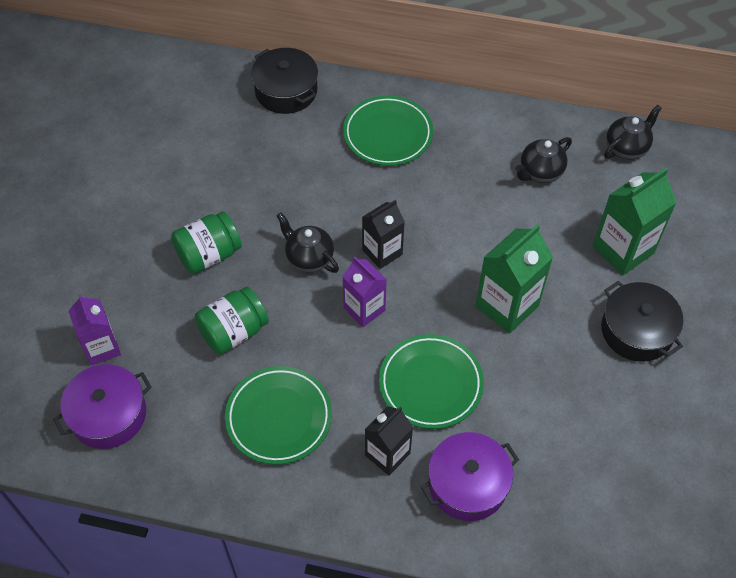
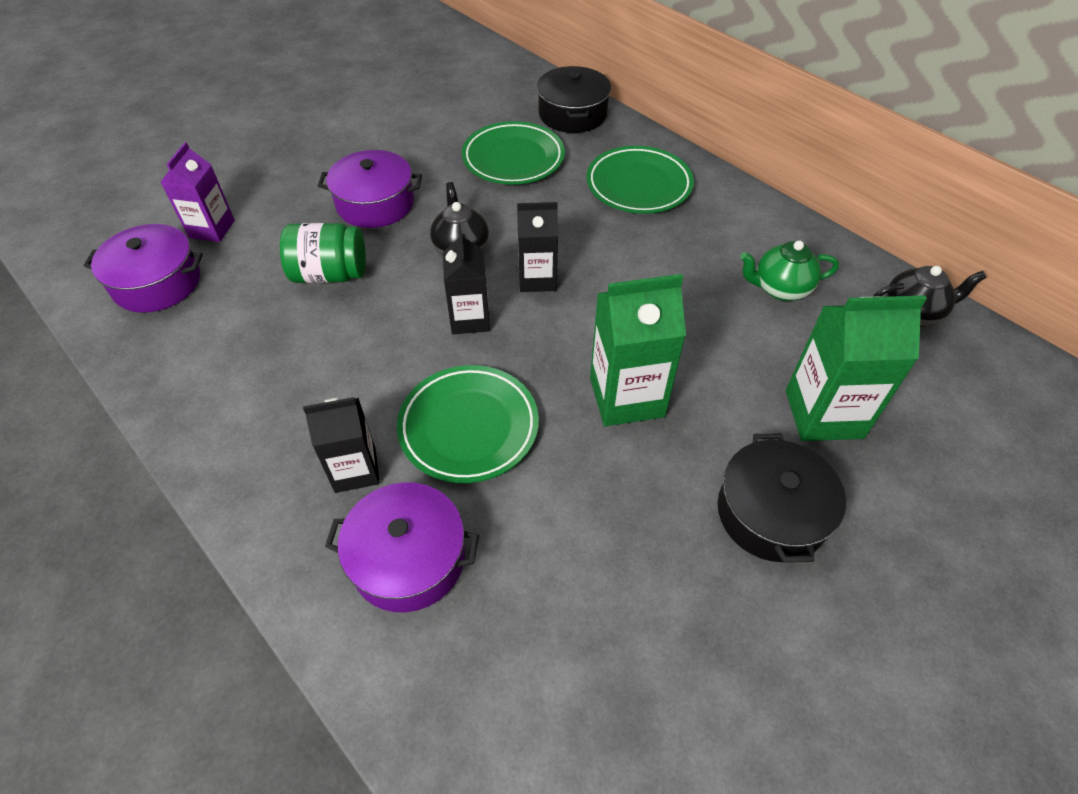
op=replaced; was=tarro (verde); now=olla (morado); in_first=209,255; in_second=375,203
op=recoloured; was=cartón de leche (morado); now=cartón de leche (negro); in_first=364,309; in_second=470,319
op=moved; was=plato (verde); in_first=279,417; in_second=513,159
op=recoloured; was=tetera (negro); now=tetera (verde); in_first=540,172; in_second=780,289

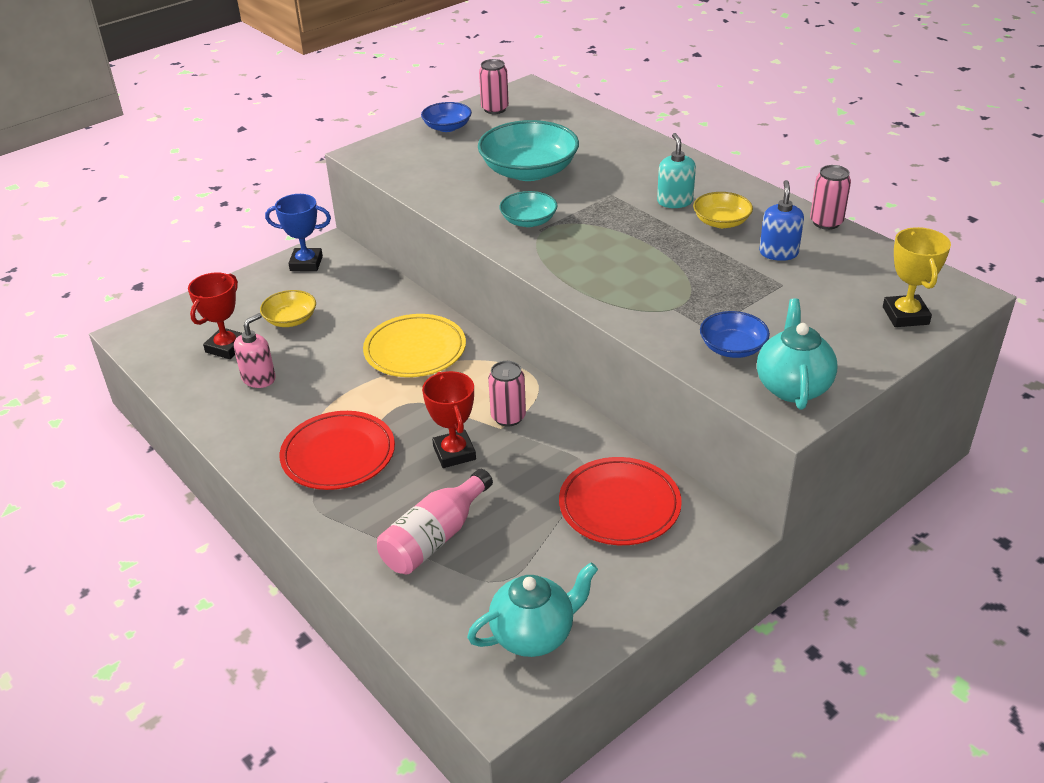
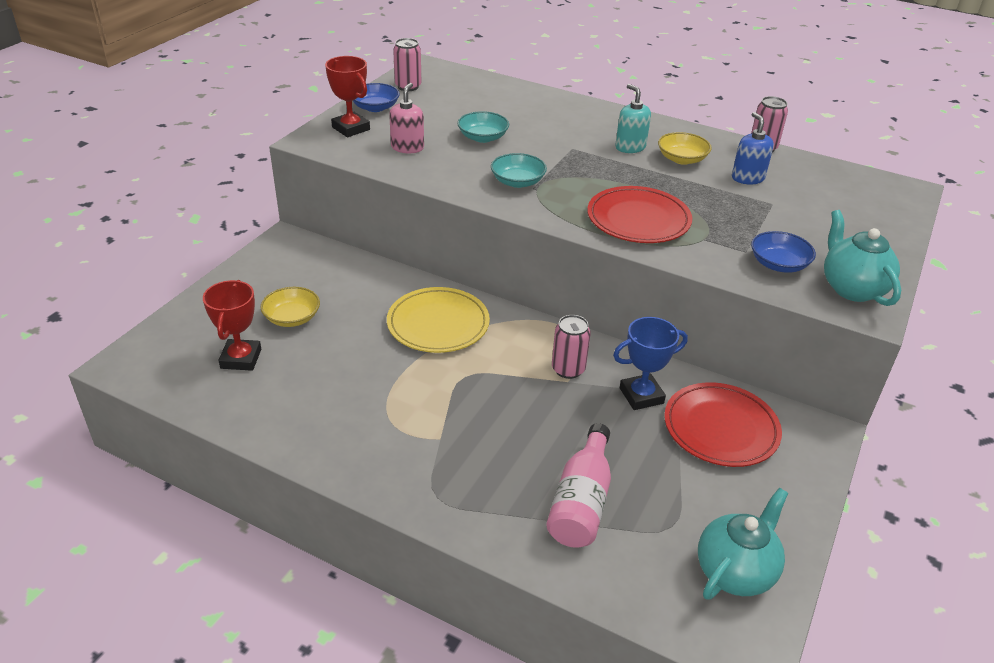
op=moved; was=trofeo (rojo); in_first=454,453; in_second=351,128
op=moved; was=dispensador de jabón (rosa); in_first=259,378; in_second=407,147
op=resized; was=cuenco (turquesa); in_first=529,171; in_second=483,137; ratio=0.54
op=moved; was=plato (rojo); in_first=338,455; in_second=638,220
op=moved; was=trofeo (azul); in_first=306,263; in_second=641,396
op=removed; was=trofeo (amarillo); in_first=905,315

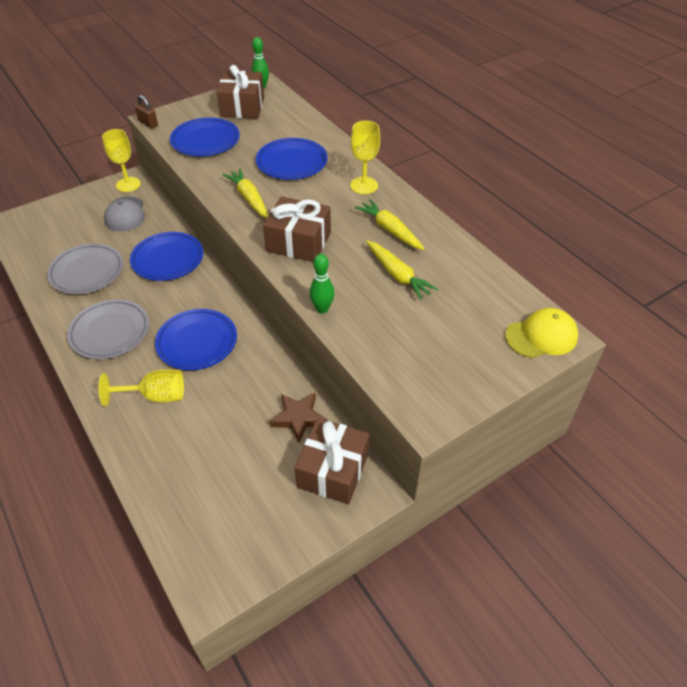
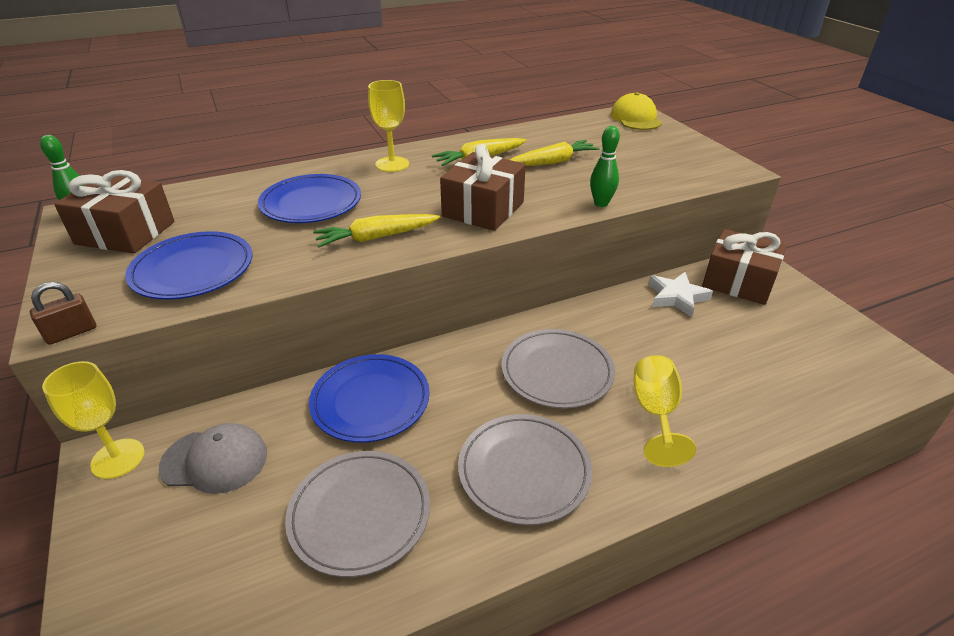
op=recoloured; was=plato (azul); now=plato (gris); in_first=197,342; in_second=557,371
op=recoloured; was=estrella (marrón); now=estrella (blanco); in_first=298,418; in_second=676,297

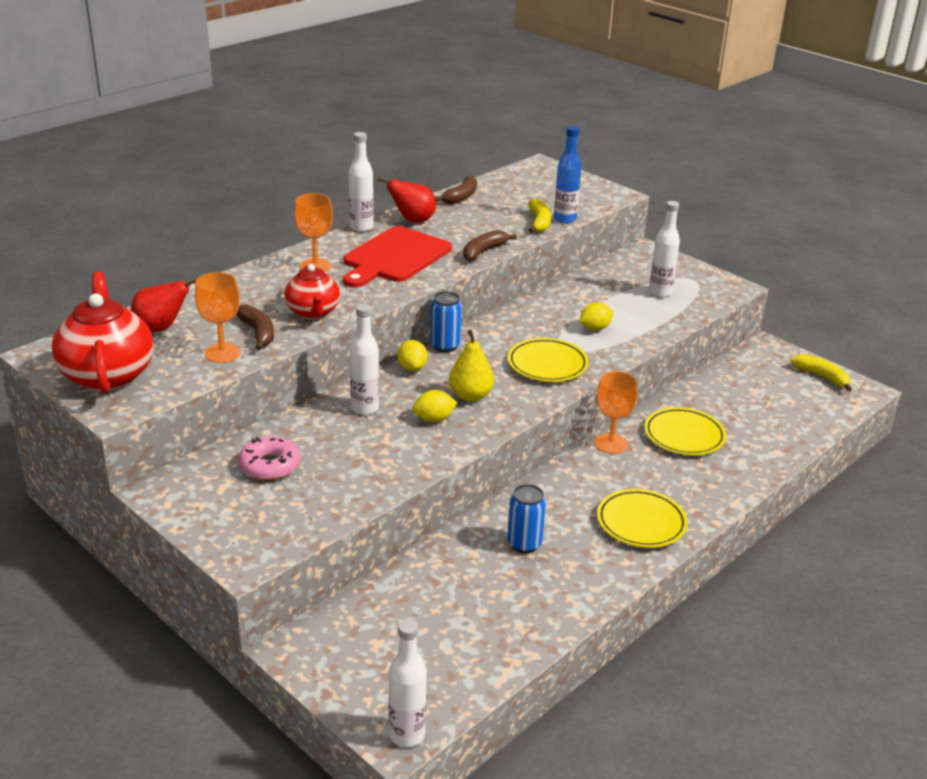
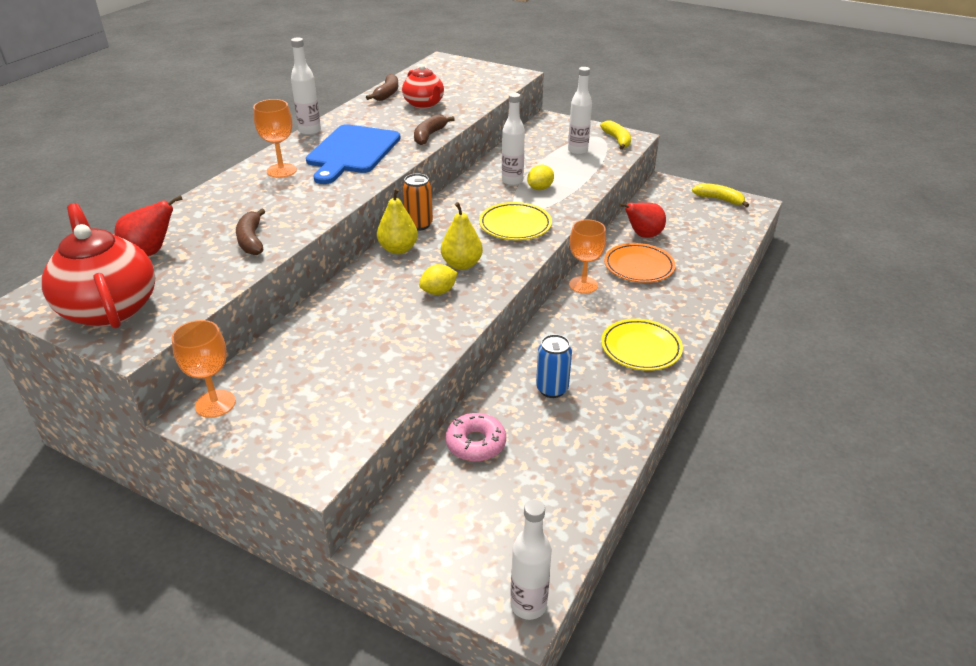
op=moved; was=copa (naranja); in_first=222,353; in_second=215,404
op=turned; was=plátano (marrón); in_first=258,333; in_second=251,240; clockwise=-150
op=recoloured; was=tabla de cortar (rojo); now=tabla de cortar (azul); in_first=394,257; in_second=352,152
op=replaced; was=limón (amarillo); now=pera (amarillo); in_first=412,368; in_second=398,249
op=moved; was=tetera (rojo); in_first=313,312; in_second=424,105
op=recoloured; was=lata (azul); now=lata (naranja); in_first=445,346; in_second=419,224
op=moved; was=rosquilla (rosa); in_first=270,466; in_second=476,443
op=moved; was=botella (blanco); in_first=365,408; in_second=512,181
op=moved; was=plátano (amarillo); in_first=539,222; in_second=617,140
op=recoloured; was=plato (amarillo); now=plato (naranja); in_first=684,435; in_second=638,266
op=moved; was=pera (rojo); in_first=412,220; in_second=643,235
op=removed; was=botella (azul); in_first=564,219

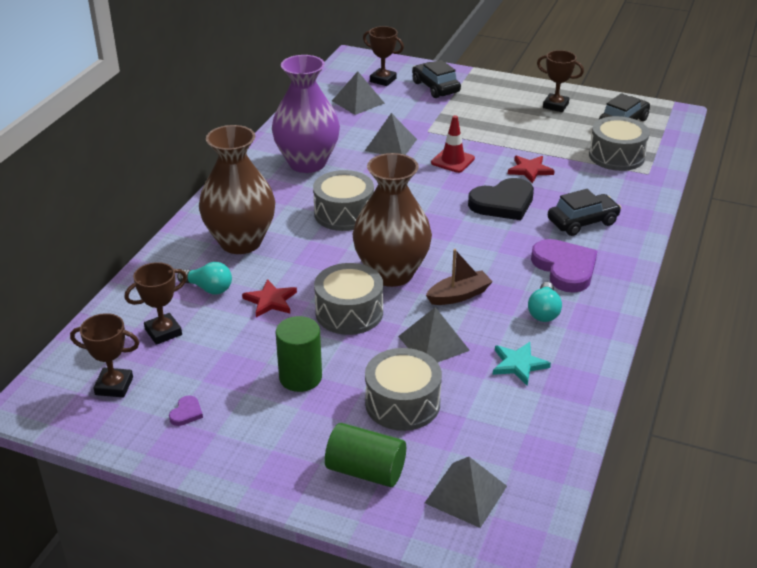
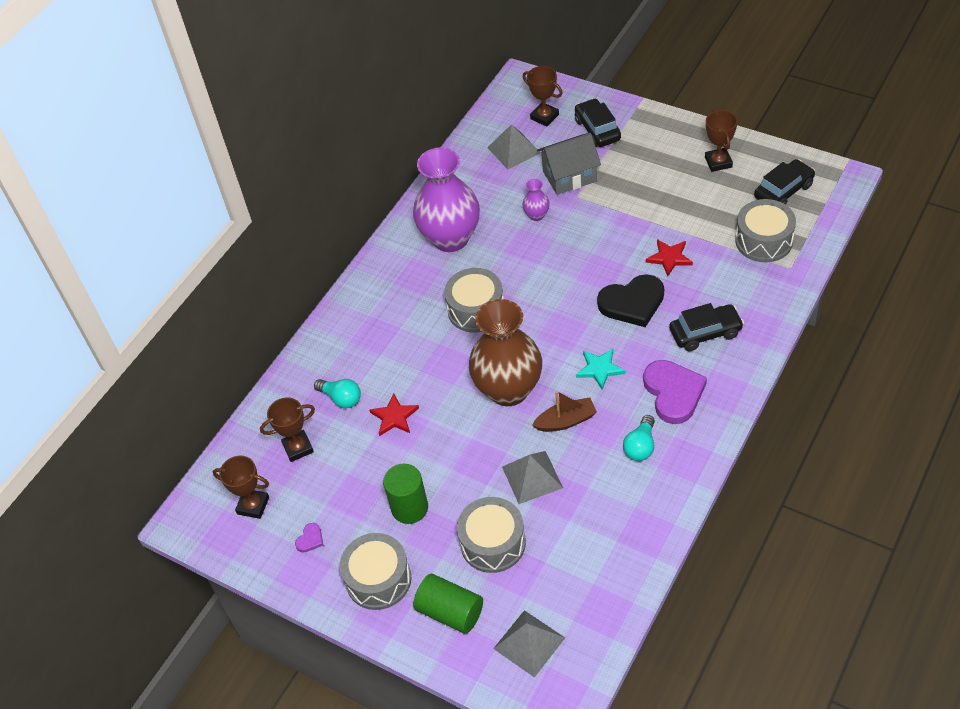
op=moved; was=tambor (gris); in_first=349,312; in_second=378,579
op=replaced; was=pirámide (gris); now=florero (morado); in_first=391,145; in_second=536,215
op=added; now=casa (gris); in_second=569,176
op=moved; was=estrella (turquesa); in_first=518,364; in_second=600,369
op=turned; was=trofeo (marrón); in_first=555,106; in_second=718,162; clockwise=45
op=removed; was=florero (marrón); in_first=240,242
op=removed; was=cono de tráfico (rojo); in_first=452,161

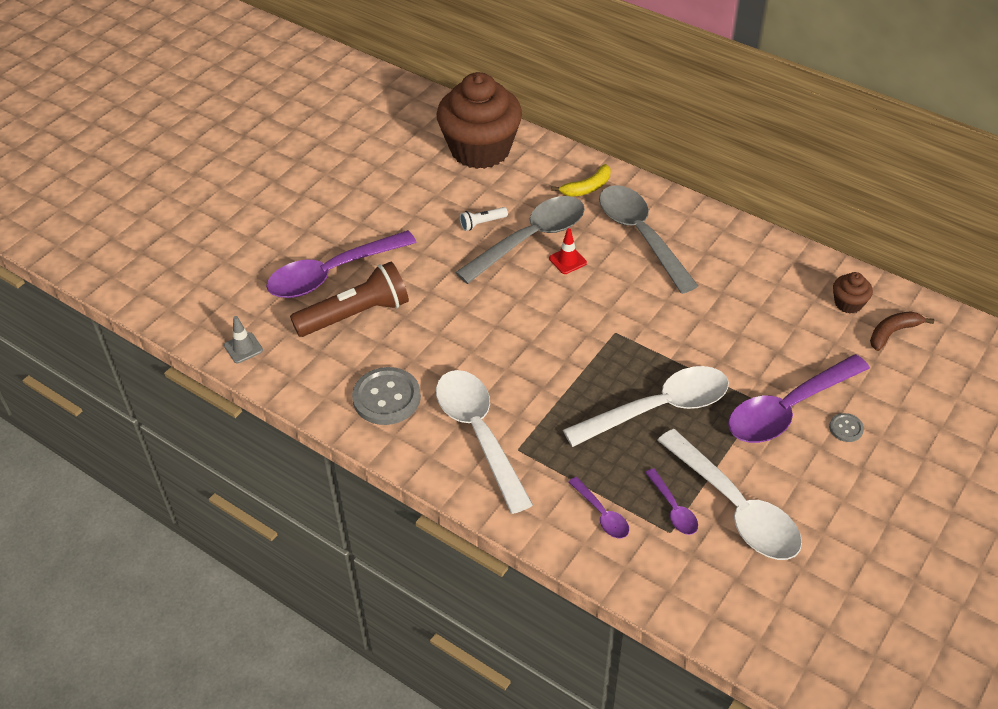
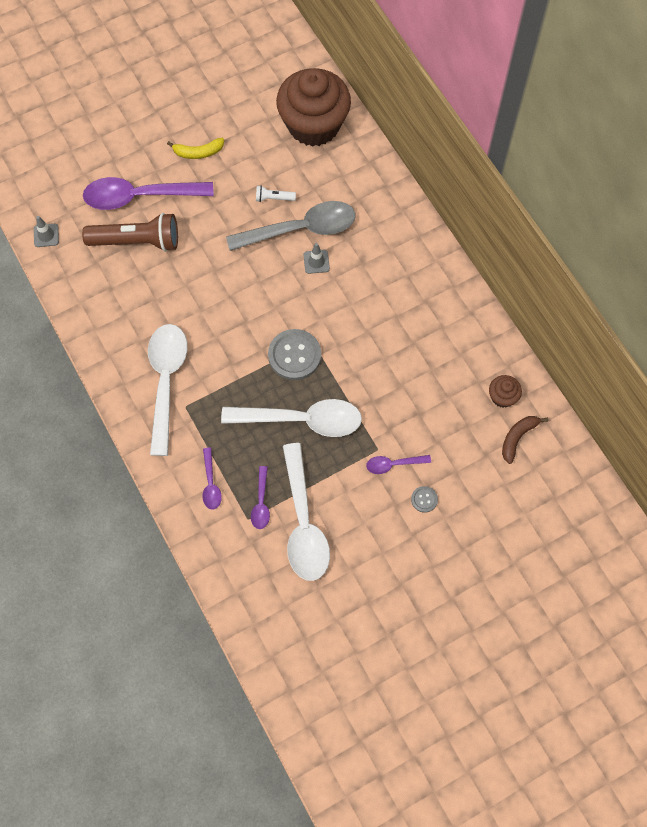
op=moved; was=plátano (amarillo); in_first=587,188; in_second=198,152
op=moved; was=botón (gris); in_first=386,398; in_second=294,355
op=recoloured; was=cono de tráfico (rojo); now=cono de tráfico (gris); in_first=567,260; in_second=316,262
op=resized; was=cuchara (morado); in_first=788,409; in_second=393,464; ratio=0.46
op=turned; was=plátano (marrón); in_first=892,333; in_second=517,438; clockwise=-45
op=removed; was=cuchara (gris); in_first=640,235

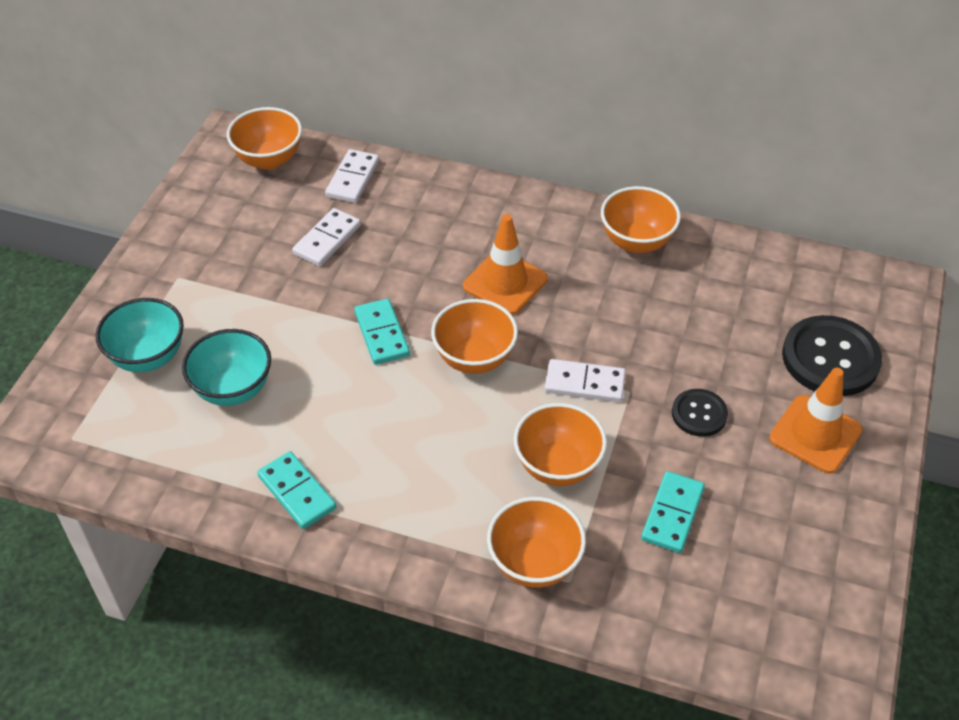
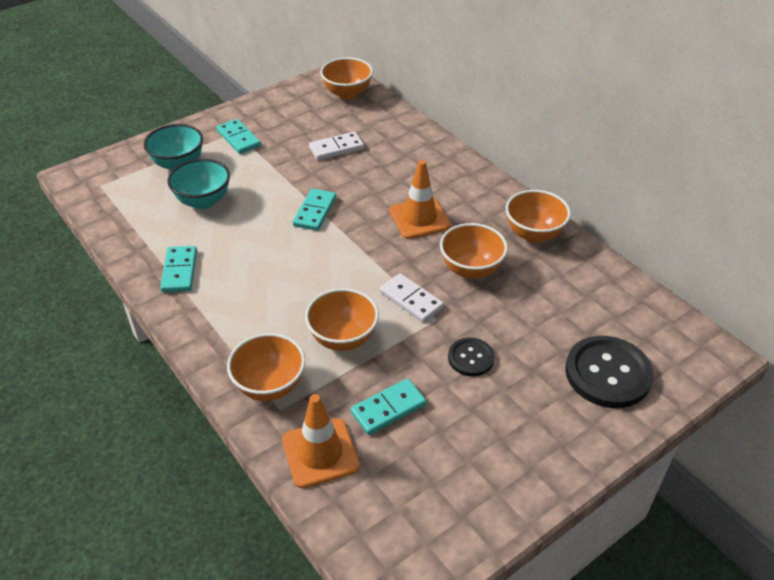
op=added; now=ficha de dominó (turquesa); in_second=239,138
op=moved; was=cono de tráfico (naranja); in_first=815,434; in_second=320,453
op=moved; was=cuenco (naranja); in_first=474,358; in_second=471,269
op=removed; was=ficha de dominó (blanco); in_first=353,179

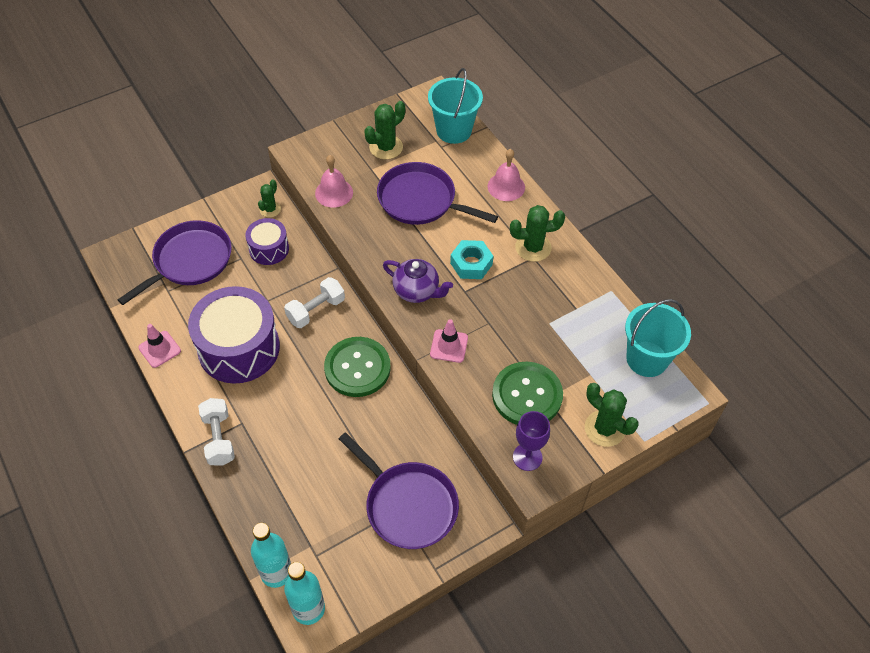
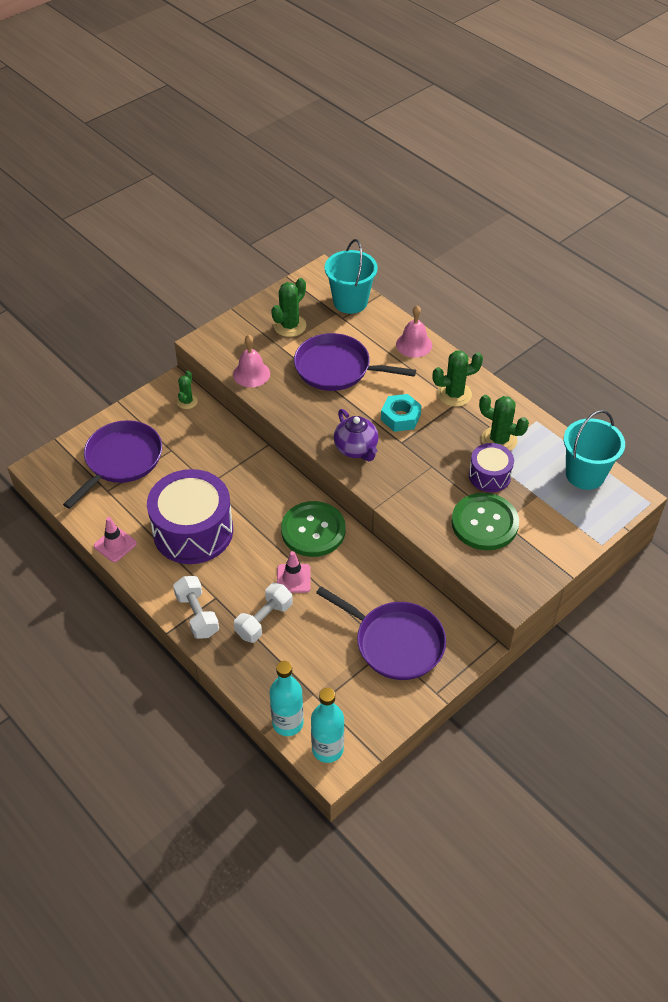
op=moved; was=mancuerna (blanco); in_first=316,310; in_second=264,620
op=moved; was=cono de tráfico (rosa); in_first=449,346; in_second=293,578
op=turned; was=tetera (morado); in_first=417,291; in_second=356,449; clockwise=45
op=moved; was=tambor (morado); in_first=269,249; in_second=489,475
op=moved; was=cactus (verde); in_first=604,428; in_second=499,440
op=removed; was=copa (morado); in_first=527,457

